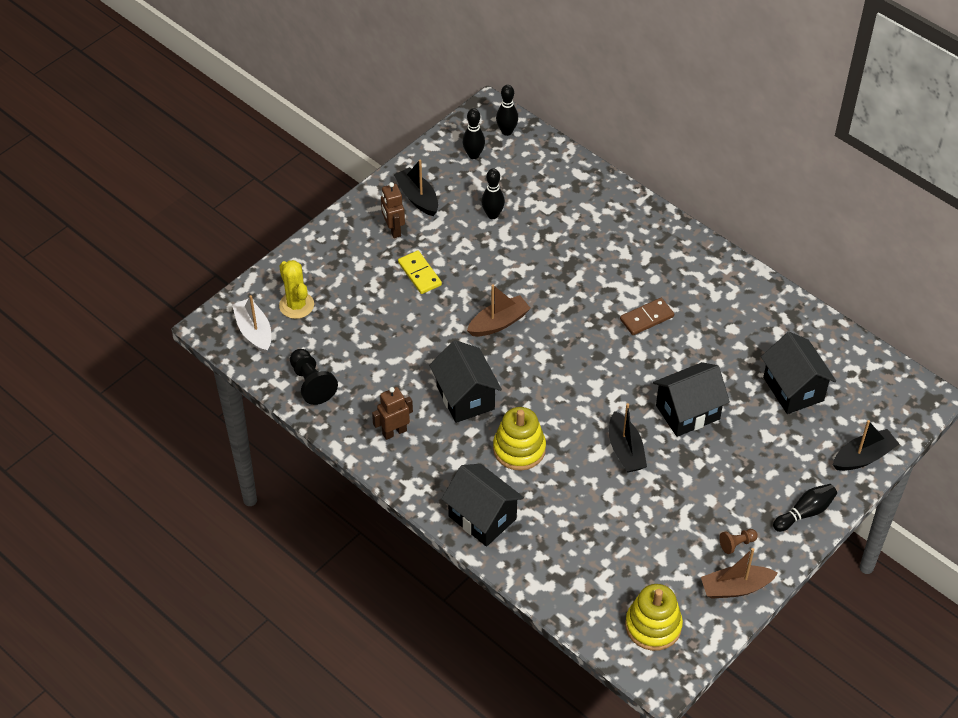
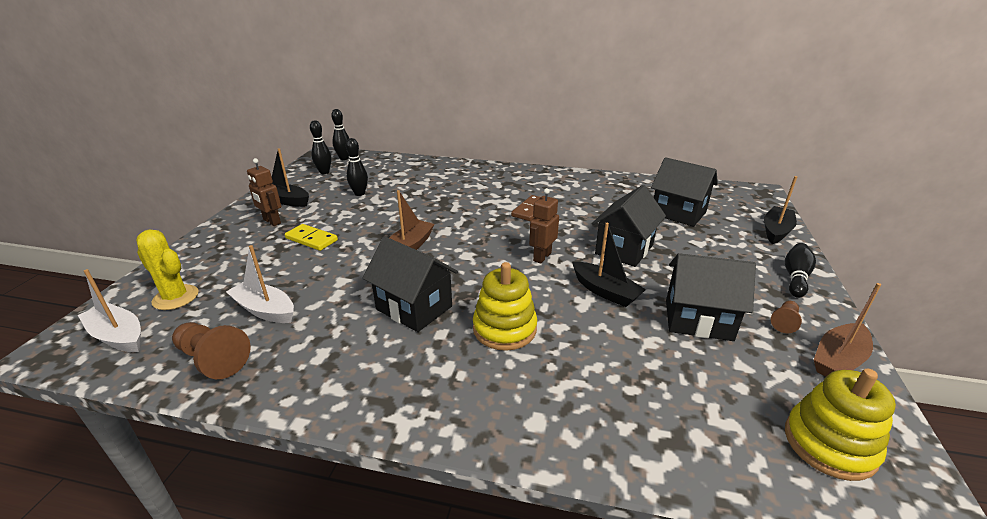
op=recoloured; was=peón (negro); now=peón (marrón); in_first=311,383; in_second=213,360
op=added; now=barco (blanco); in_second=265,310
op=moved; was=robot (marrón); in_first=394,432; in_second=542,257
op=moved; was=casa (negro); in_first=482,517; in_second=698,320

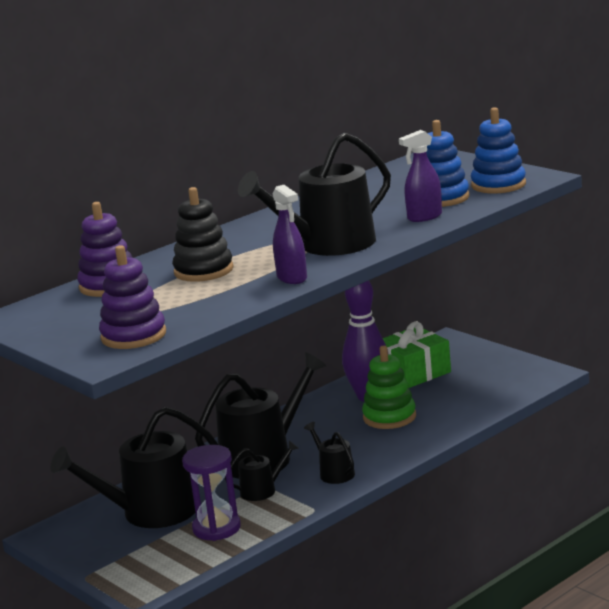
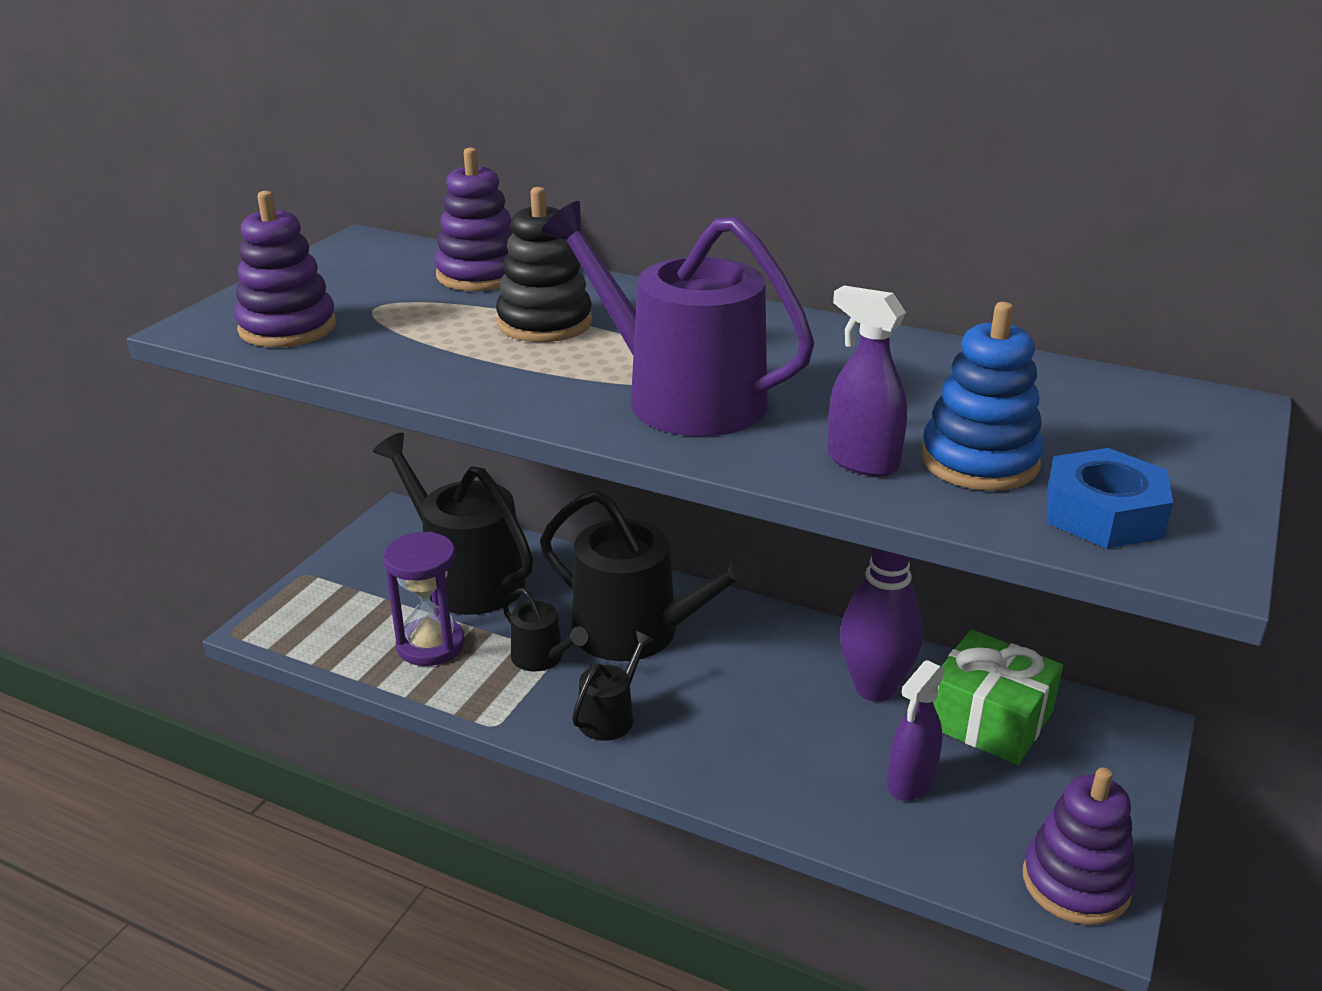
op=recoloured; was=regadera (negro); now=regadera (morado); in_first=329,245; in_second=681,397
op=moved; was=pulverizador (morado); in_first=292,278; in_second=910,783
op=added; now=juguete apilable (morado); in_second=1075,883
op=replaced; was=juguete apilable (azul); now=tuerca (azul); in_first=498,185; in_second=1103,513
op=removed; was=juguete apilable (verde); in_first=389,417

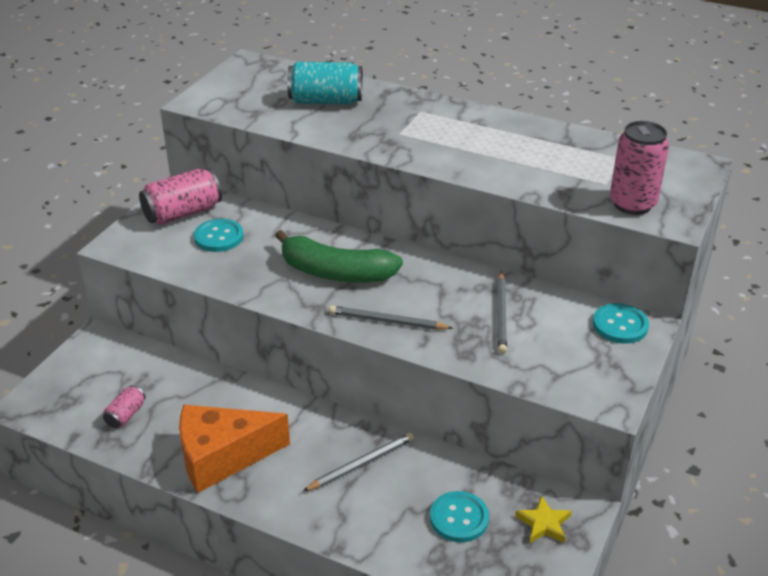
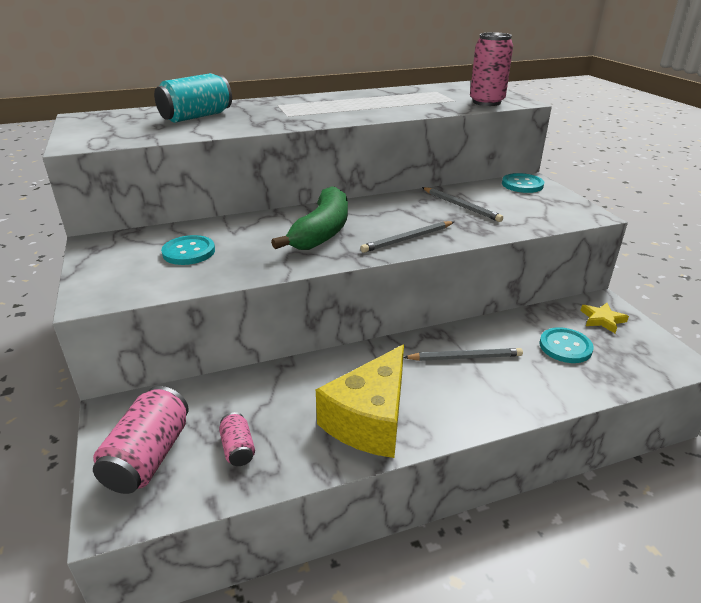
op=moved; was=lata (rosa); in_first=183,213; in_second=148,457
op=turned; was=plátano (verde); in_first=335,272; in_second=322,232; clockwise=-45
op=recoloured; was=queso (naranja); now=queso (amarillo); in_first=222,457; in_second=370,419
op=turned; was=lápiz (gris); in_first=361,464; in_second=465,357; clockwise=75

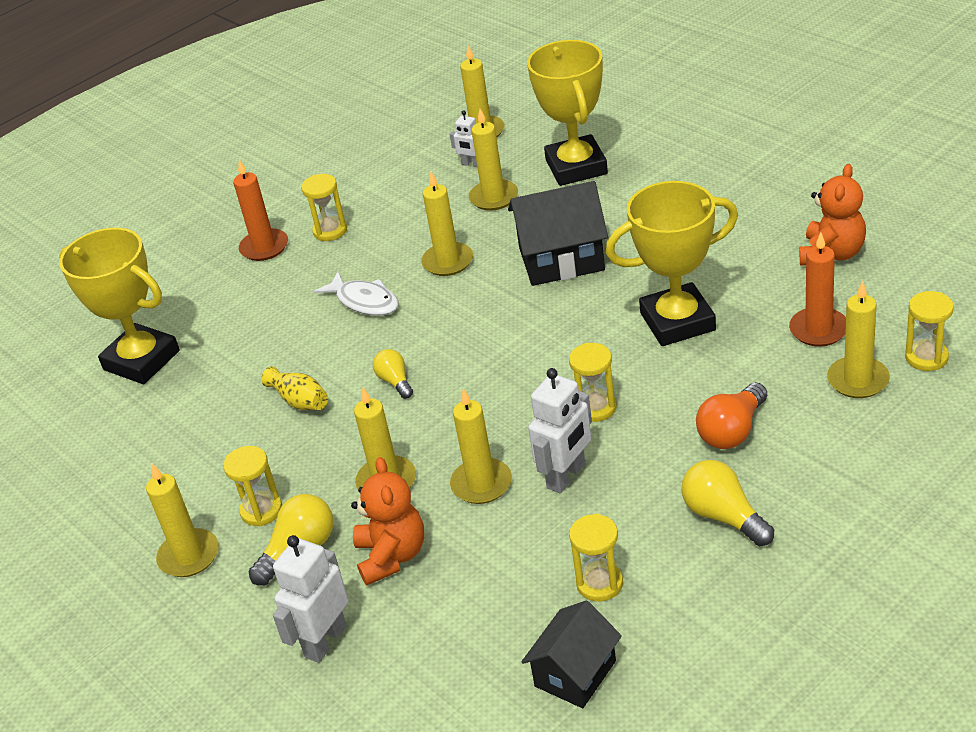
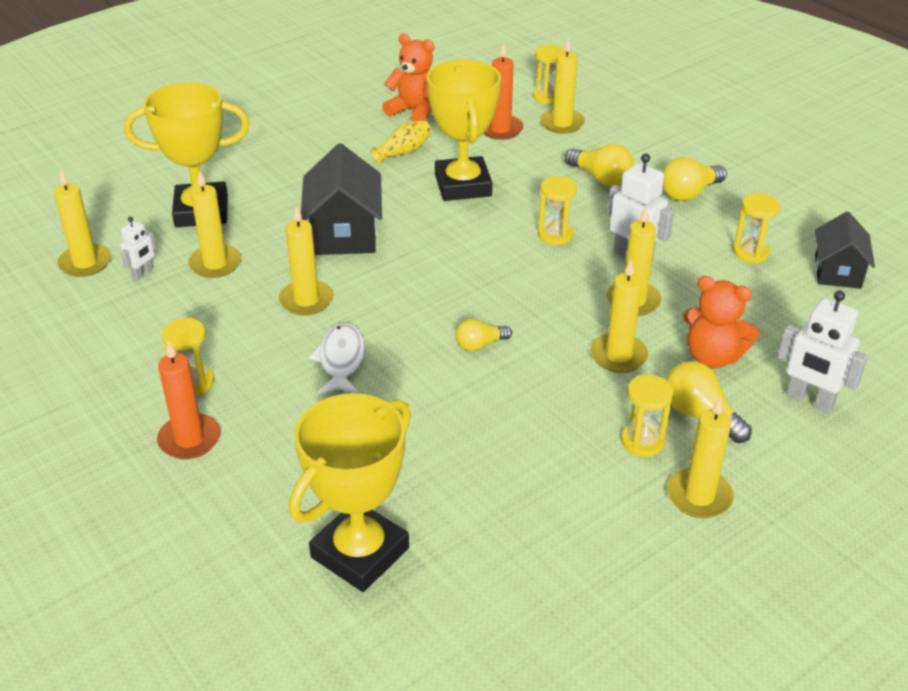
op=turned; was=pez (blanco); in_first=364,301; in_second=341,360; clockwise=-45
op=moved; was=florero (amarillo); in_first=300,401; in_second=404,151
op=recoloured; was=bombilla (naranja); now=bombilla (amarillo); in_first=732,431; in_second=601,178
op=turned; was=osito (naranja); in_first=392,556; in_second=712,357; clockwise=-150
op=turned; was=casa (negro); in_first=575,673; in_second=837,272; clockwise=60

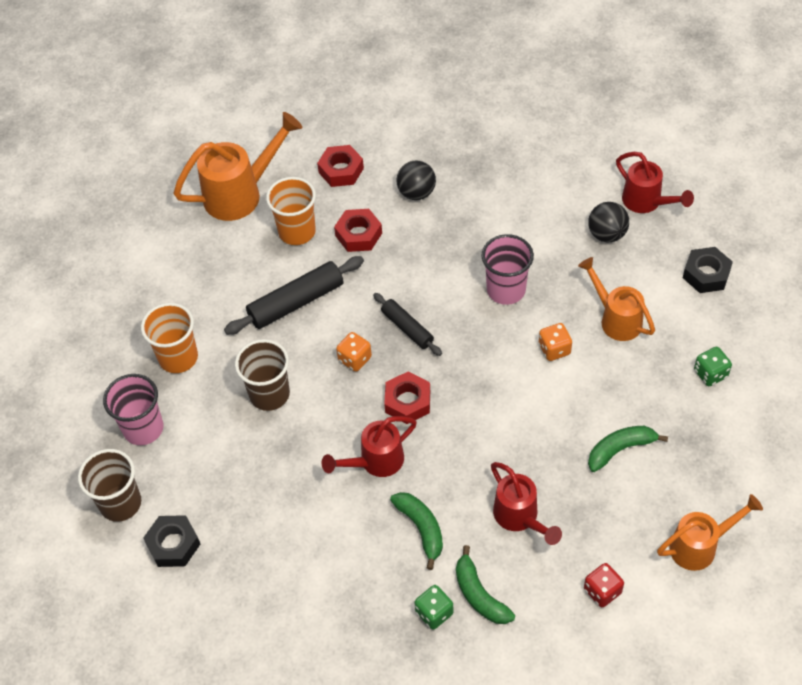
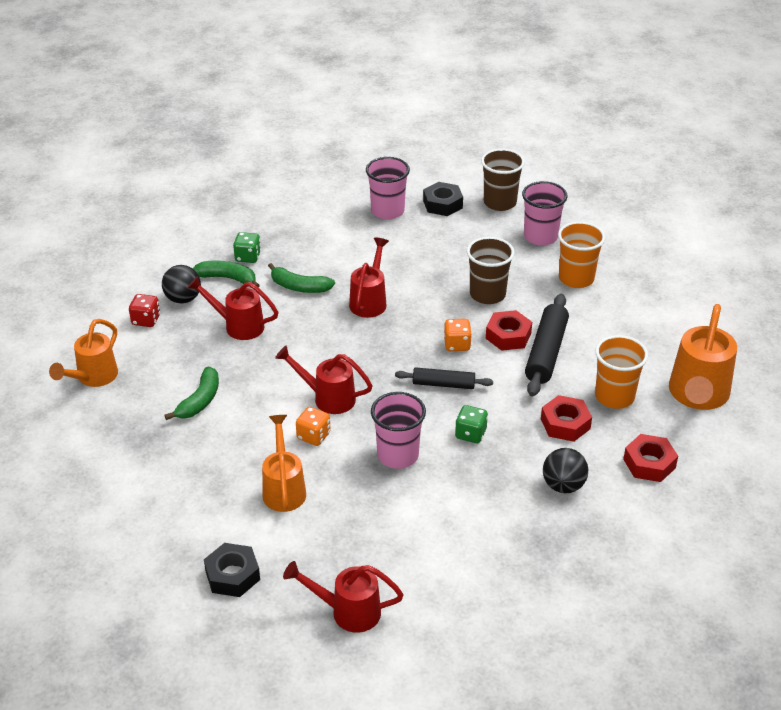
op=moved; was=pelota (negro); in_first=607,234; in_second=183,299
op=turned; was=regadera (naranja); in_first=615,318; in_second=284,488; clockwise=-105
op=added; now=regadera (rojo); in_second=327,398
op=added; now=vaso (rosa); in_second=387,211
op=moved; was=dado (verde); in_first=710,374; in_second=470,434
op=moved; was=tuerca (rojo); in_first=407,401; in_second=508,336

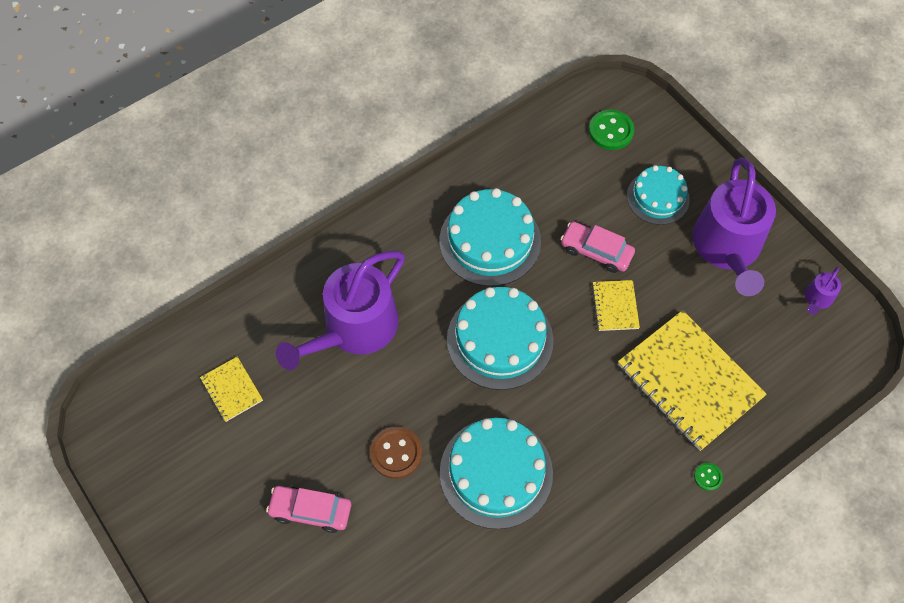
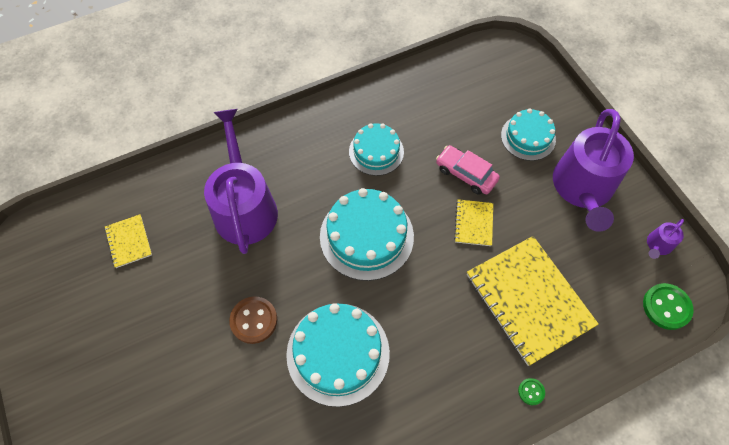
op=turned; was=regadera (morado); in_first=354,328; in_second=244,207; clockwise=120
op=resized; was=tarta (turquesa); in_first=490,241; in_second=376,151; ratio=0.63
op=moved; was=botón (verde); in_first=611,131; in_second=666,307
op=removed; was=coche (rosa); in_first=311,510

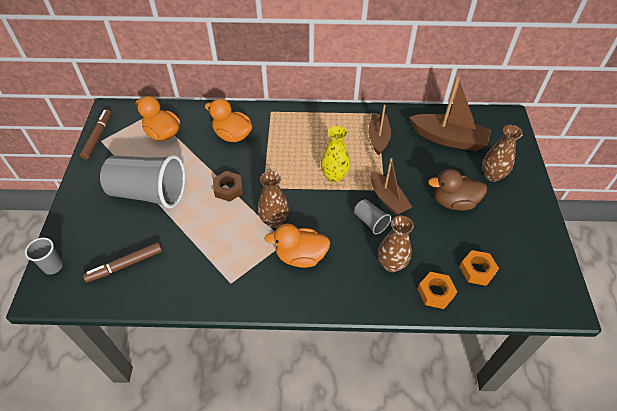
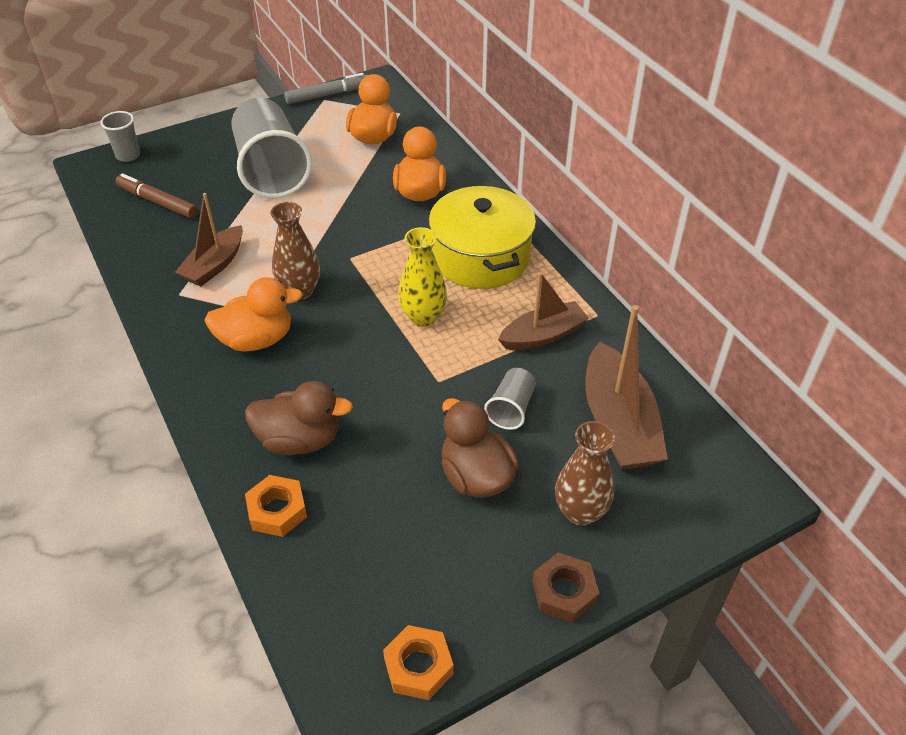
op=moved; was=barco (marrón); in_first=387,199; in_second=215,265
op=turned; was=pato (naranja); in_first=300,256; in_second=256,339; clockwise=105
op=replaced; was=florero (marrón); now=pato (marrón); in_first=391,264; in_second=300,440
op=recoloured; was=rotulador (marrón); now=rotulador (gris); in_first=98,137; in_second=328,95
op=moved; was=tuerca (naranja); in_first=477,270; in_second=418,666
op=added; now=olla (amarillo); in_second=481,257
op=moved; was=vaso (gris); in_first=370,222; in_second=511,408
op=moved; was=tuerca (marrón); in_first=228,189; in_second=564,592

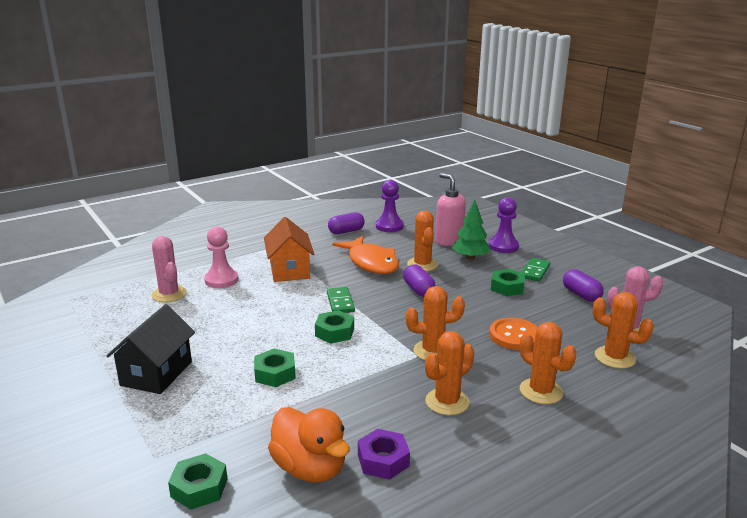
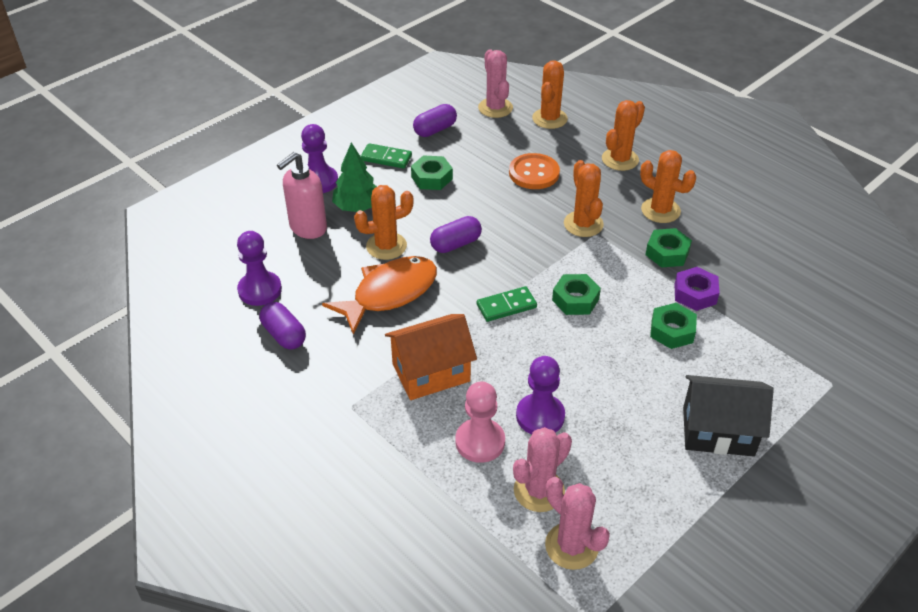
op=added; now=peón (morado); in_second=540,416
op=added; now=cactus (rosa); in_second=571,546
op=moved; was=tuerca (verde); in_first=199,488; in_second=667,253
op=moved; was=tuerca (morado); in_first=383,460; in_second=695,294
op=removed; was=pato (naranja); in_first=310,468

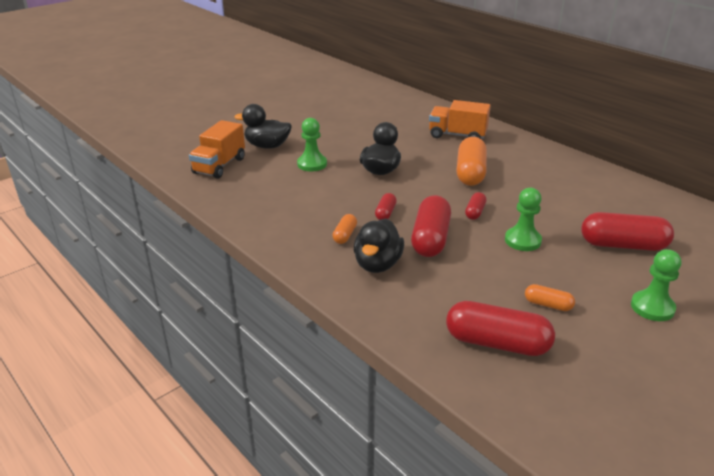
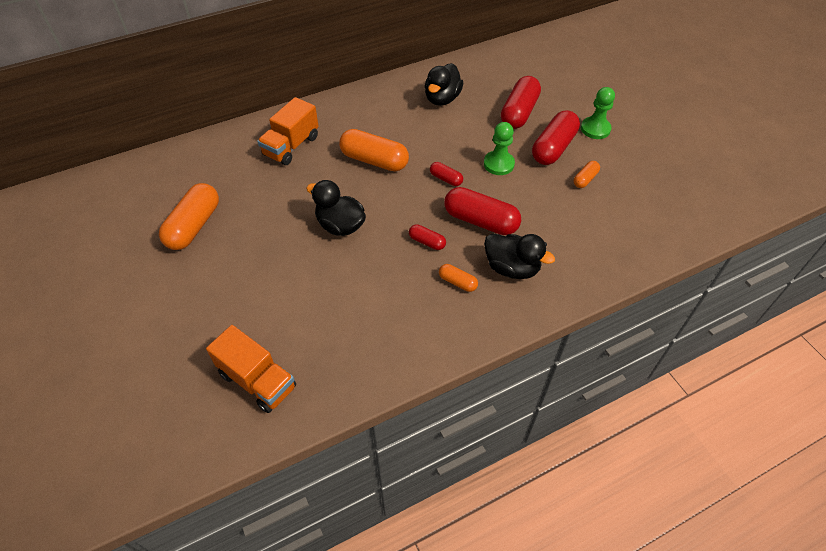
op=added; now=cápsula (naranja); in_second=194,226
op=moved; was=pato (negro); in_first=267,146; in_second=442,99
op=moved; was=cápsula (rojo); in_first=497,343; in_second=553,148
op=removed; was=peón (verde); in_first=312,164

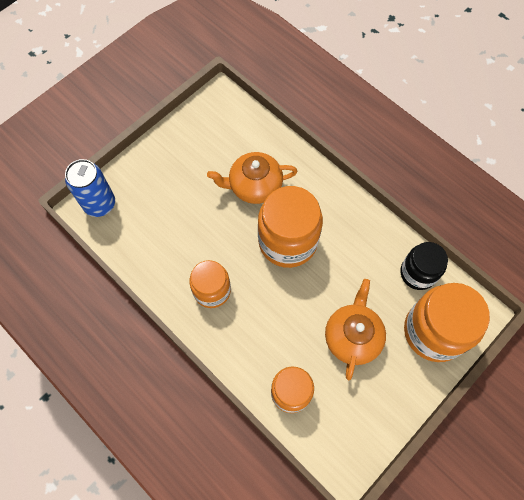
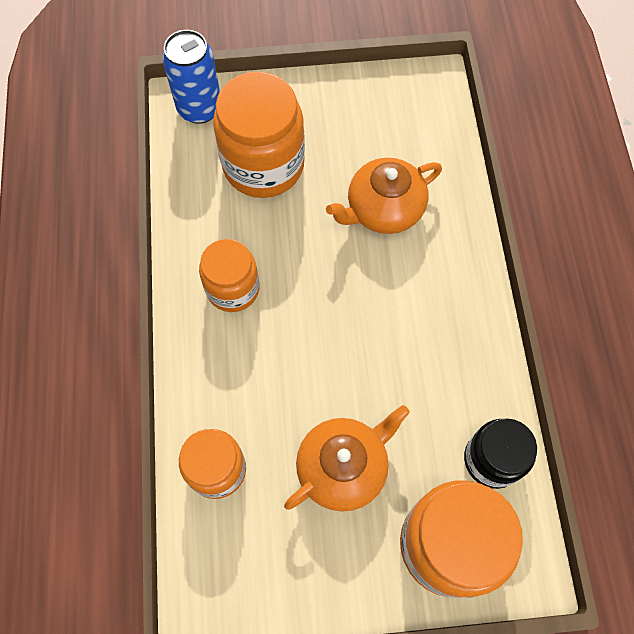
op=moved; was=tarro (naranja); in_first=287,241; in_second=263,165
op=turned; was=tetera (naranja); in_first=254,186; in_second=383,209; clockwise=-60

